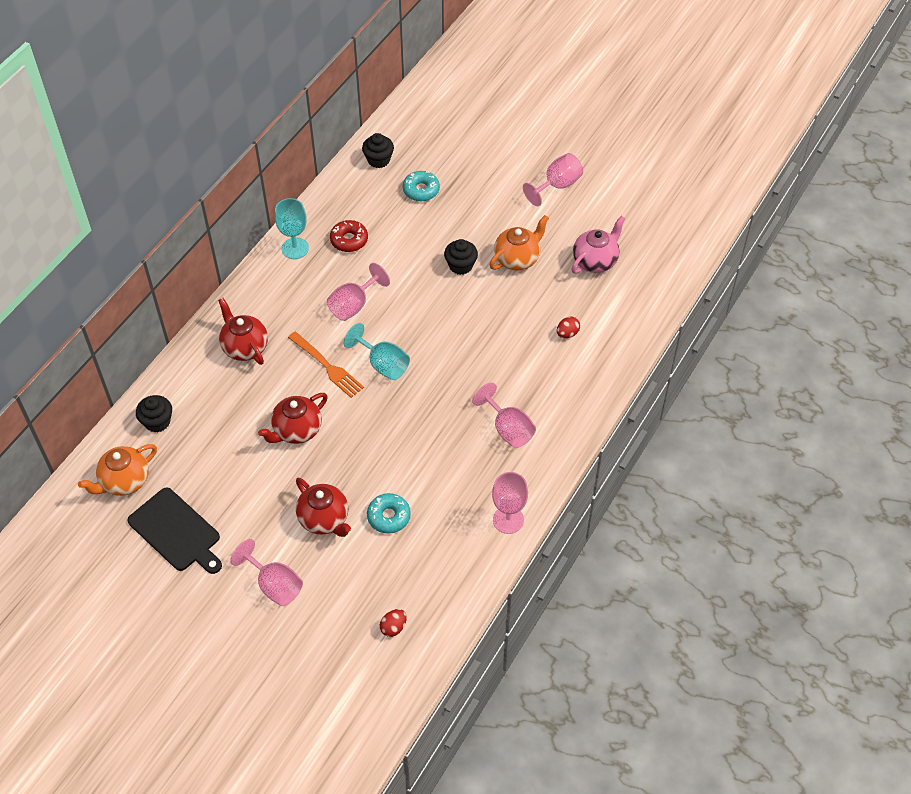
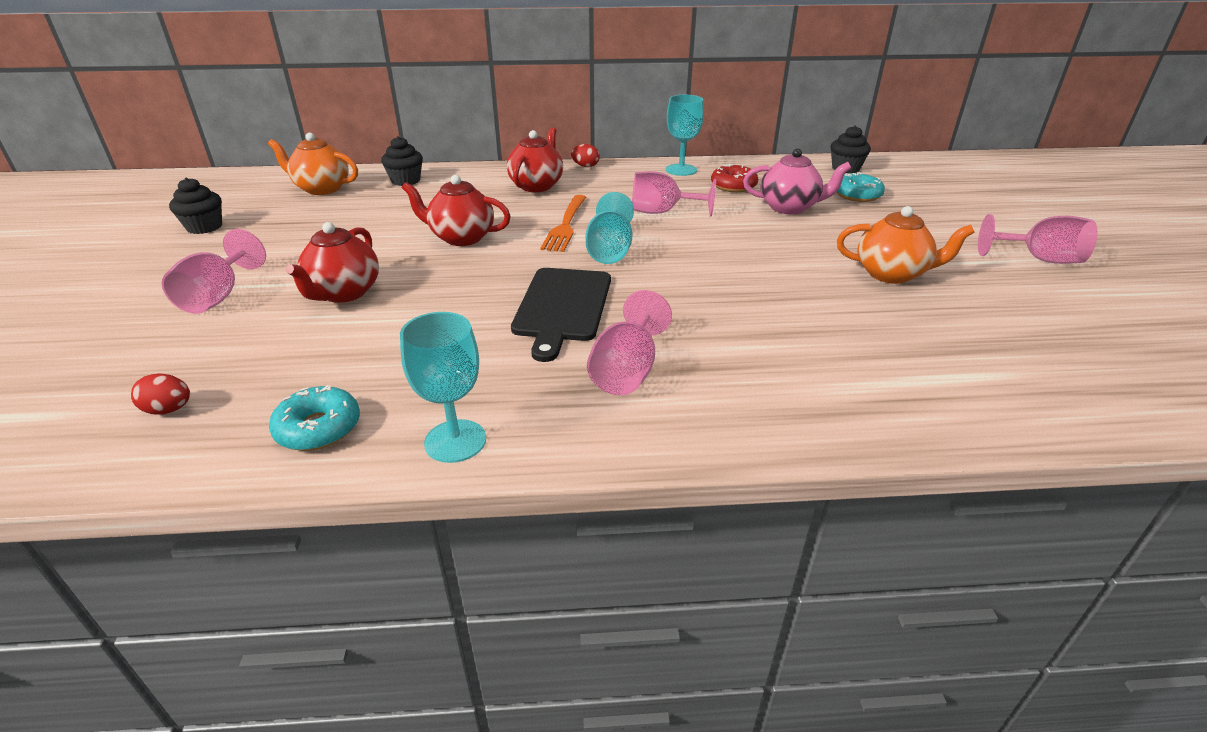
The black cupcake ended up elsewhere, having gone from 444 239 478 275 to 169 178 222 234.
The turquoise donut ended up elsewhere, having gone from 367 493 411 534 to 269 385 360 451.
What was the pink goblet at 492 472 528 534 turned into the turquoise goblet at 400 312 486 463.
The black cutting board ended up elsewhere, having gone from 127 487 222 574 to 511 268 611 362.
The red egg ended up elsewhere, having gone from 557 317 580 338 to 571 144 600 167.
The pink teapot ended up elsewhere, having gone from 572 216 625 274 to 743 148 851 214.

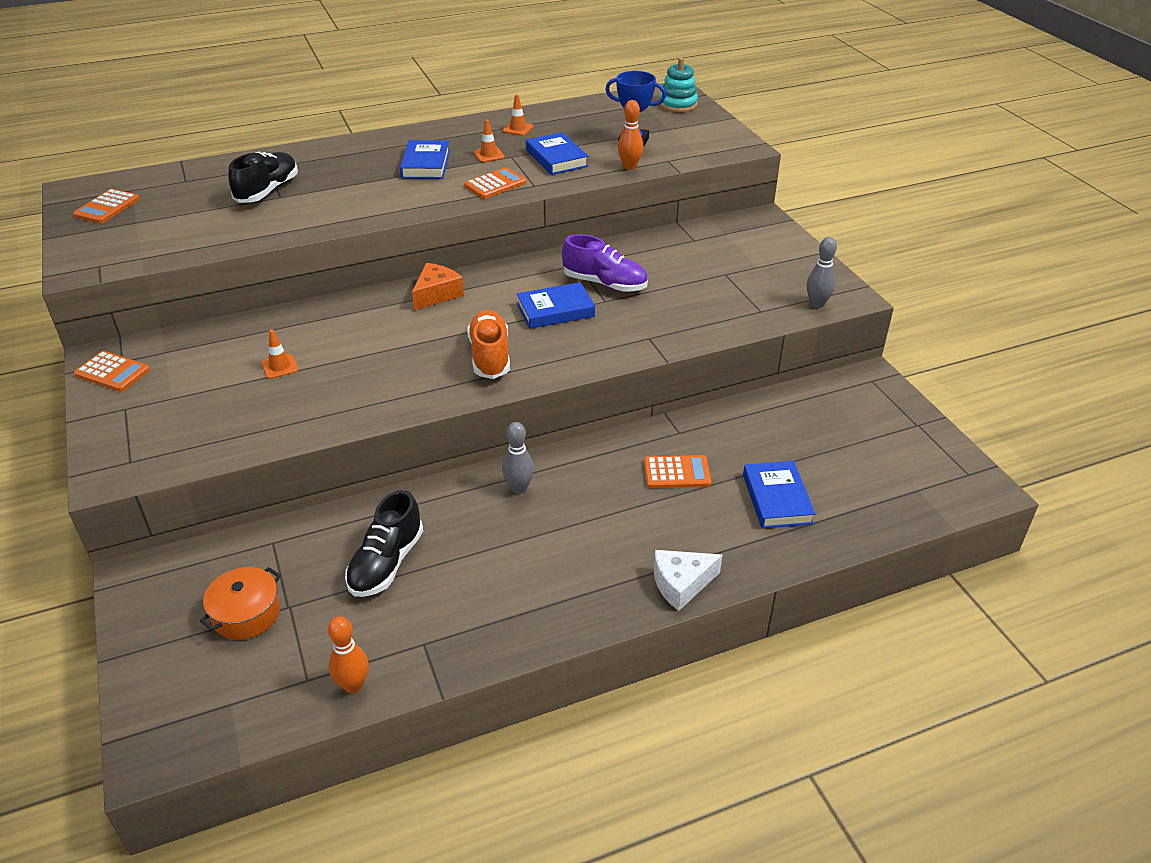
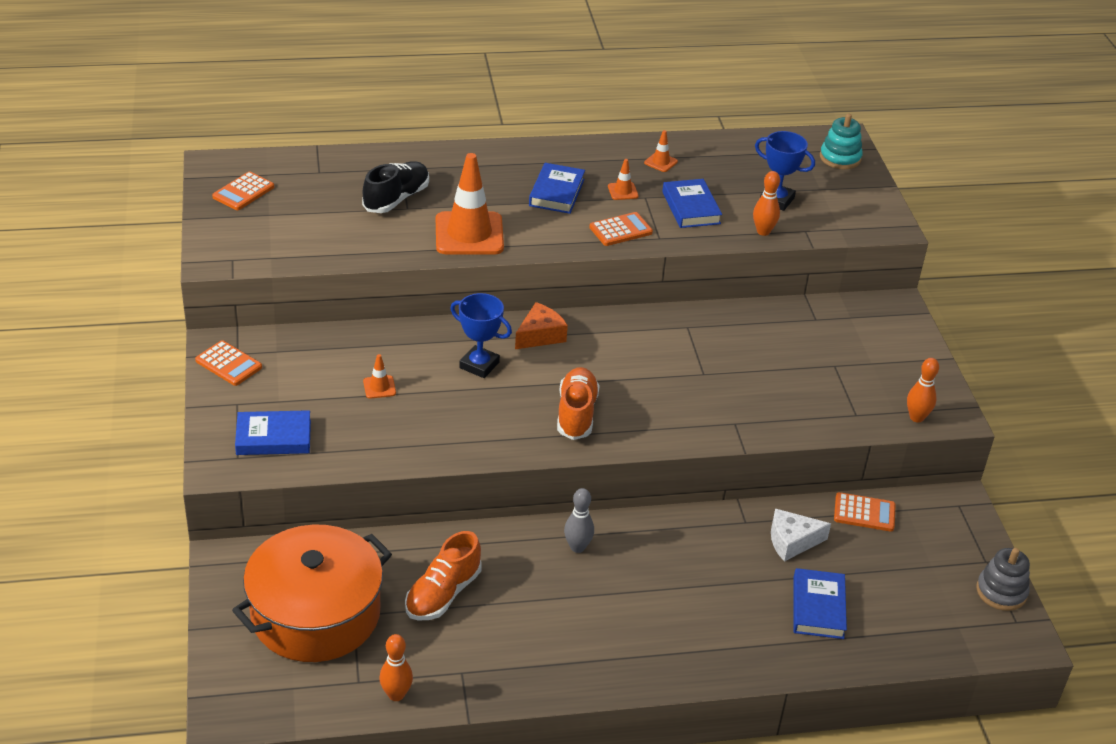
The size of the orange pot at 200 567 281 640 changed by a factor of 2.17.
The blue book ended up elsewhere, having gone from 517 282 595 329 to 235 410 311 455.
What was the black shoe at 345 490 423 597 turned into the orange shoe at 405 531 482 621.
The second view gained the orange traffic cone at 436 153 504 255.
The second view gained the blue trophy at 450 293 512 378.
The white cheese ended up elsewhere, having gone from 654 550 722 611 to 771 508 831 562.
The orange calculator ended up elsewhere, having gone from 644 455 712 488 to 834 492 896 532.
What was the grey bowling pin at 807 237 837 308 turned into the orange bowling pin at 907 358 939 422.
The second view gained the grey stacking toy at 976 548 1030 611.
The second view lost the purple shoe at 562 234 648 292.

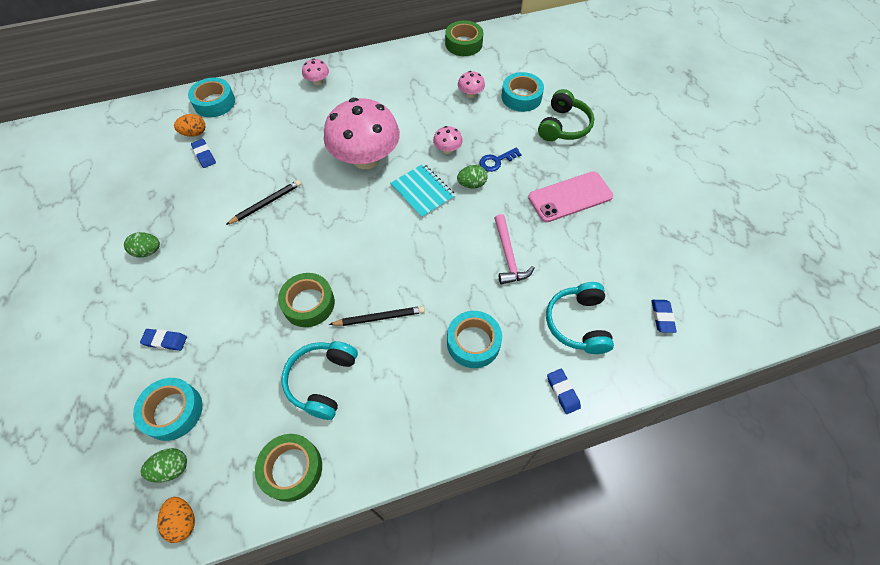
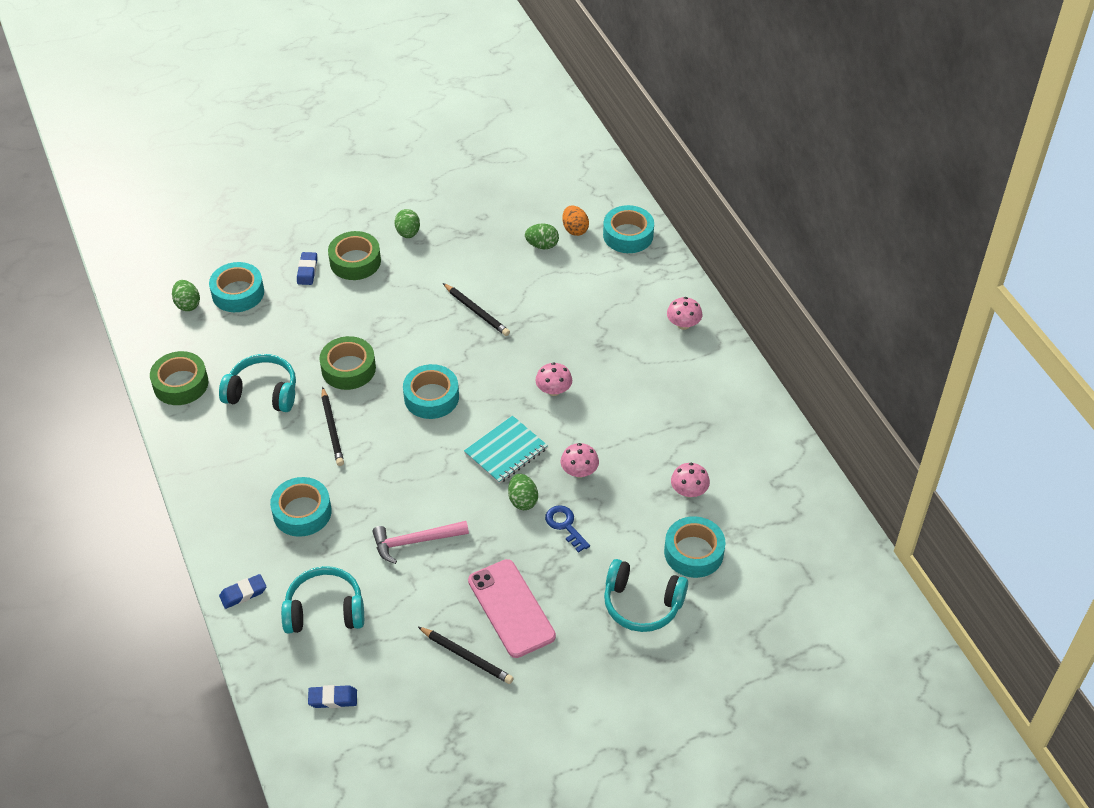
The green tape ended up elsewhere, having gone from 445 20 483 56 to 328 231 381 280.
The second view gained the turquoise tape at 403 364 459 419.
The second view gained the black pencil at 418 627 514 684.
Where the blue eraser stood at 191 139 216 168, the green egg came to stand at 525 223 559 249.
The size of the pink mushroom at 324 98 400 169 changed by a factor of 0.41.
What was the green headphones at 538 89 594 141 turned into the turquoise headphones at 604 559 688 632.
The second view lost the orange egg at 158 497 195 543.

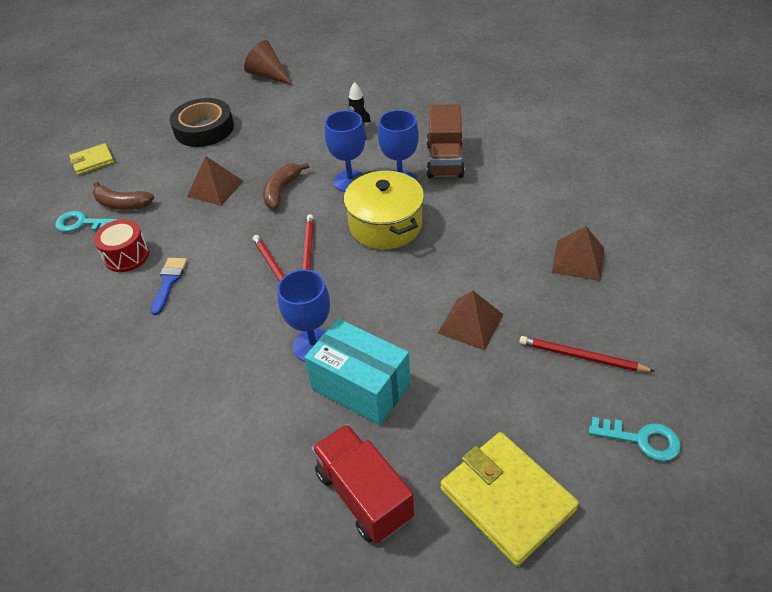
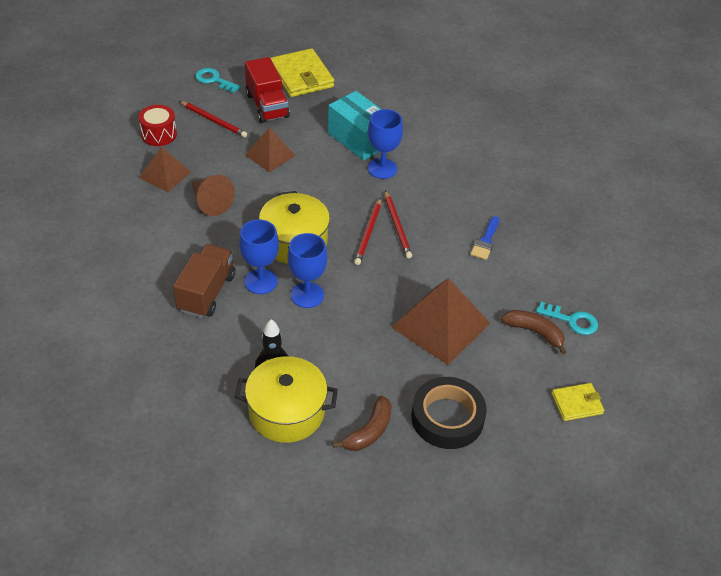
The red drum ended up elsewhere, having gone from 94 219 149 272 to 138 105 177 146.
The brown cone ended up elsewhere, having gone from 244 40 293 85 to 192 175 235 216.
The second view gained the yellow pot at 235 356 338 443.
The red truck ended up elsewhere, having gone from 311 424 414 543 to 245 57 290 123.
The brown banana ended up elsewhere, having gone from 263 163 309 209 to 333 395 392 451.
The size of the brown pyramid at 187 156 243 206 changed by a factor of 1.70.

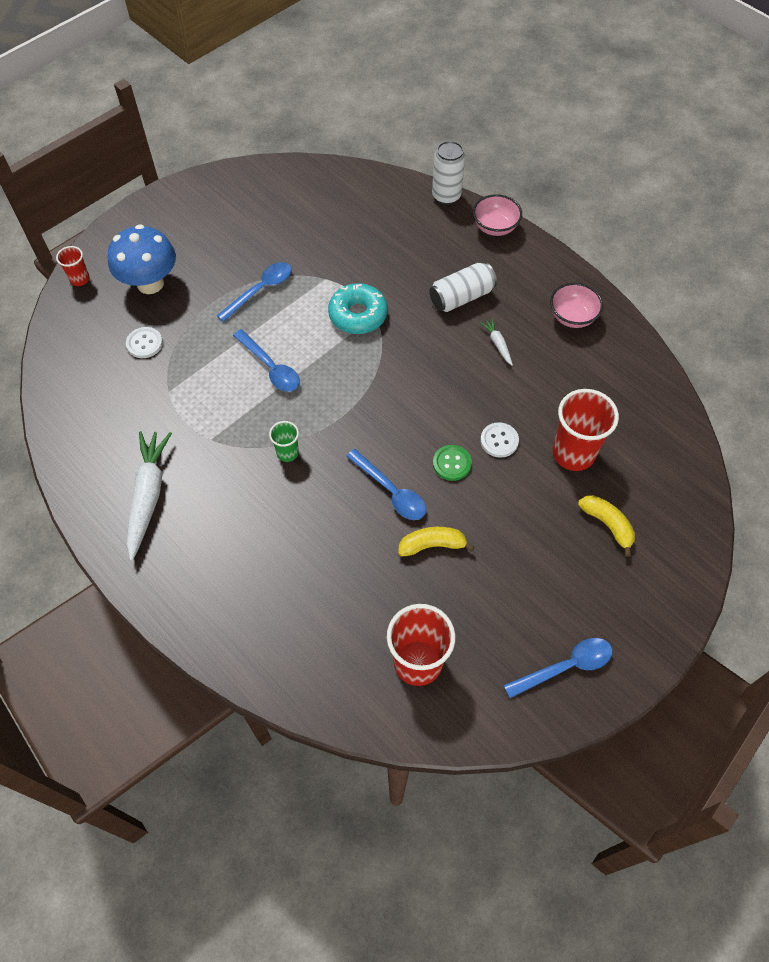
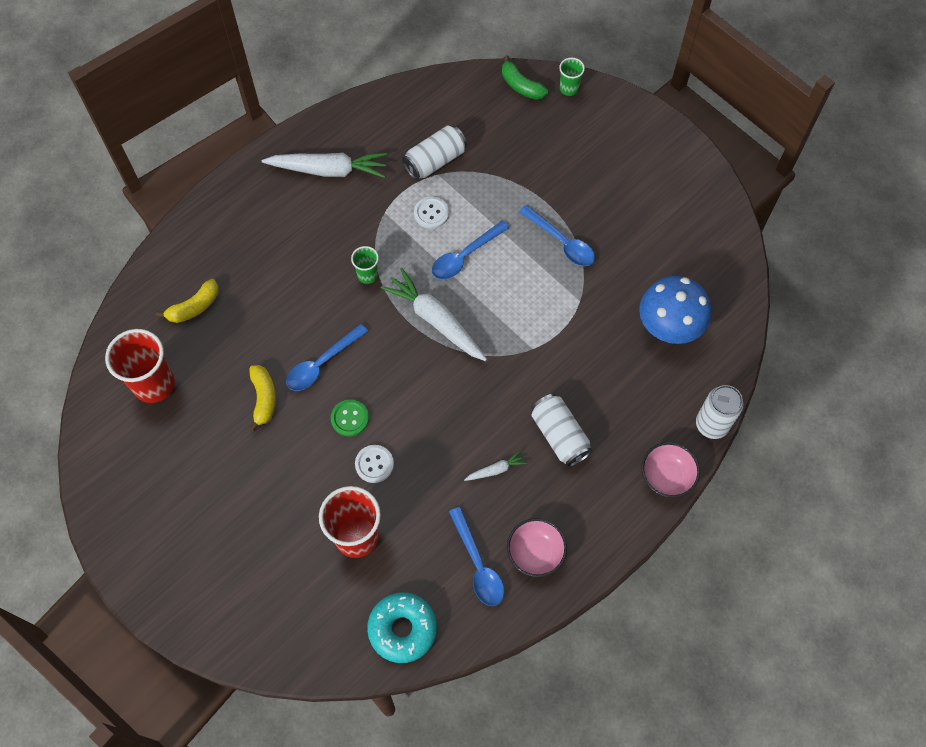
The yellow banana ended up elsewhere, having gone from 578 495 635 557 to 156 279 219 323.
The turquoise donut ended up elsewhere, having gone from 328 283 388 334 to 367 592 437 663.
The second view gained the white carrot at 380 268 487 361.
The second view gained the white can at 402 126 467 180.
The white button ended up elsewhere, having gone from 126 327 163 358 to 414 197 449 229.
The blue spoon ended up elsewhere, having gone from 503 638 613 698 to 449 507 504 606.
The second view gained the green banana at 502 55 548 100.
What was the red cup at 56 246 90 286 turned into the green cup at 559 58 585 96.
The blue mushroom ended up elsewhere, having gone from 108 224 176 294 to 639 276 711 344.

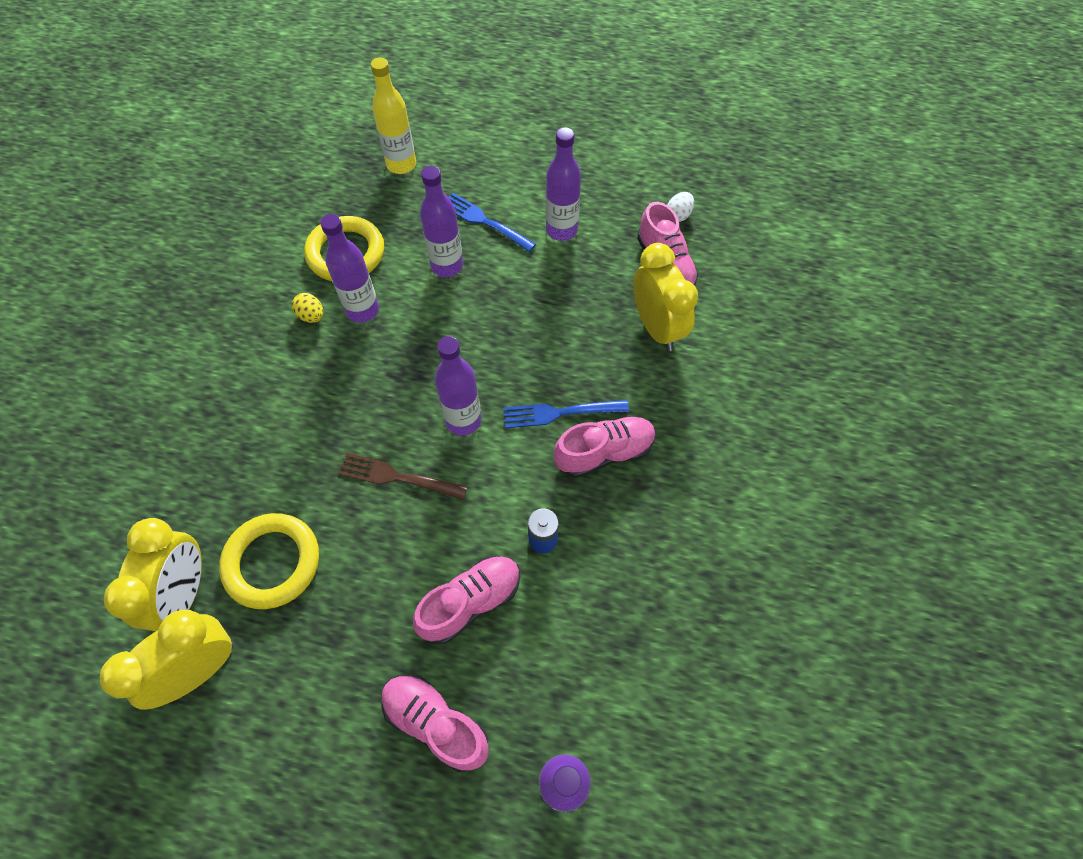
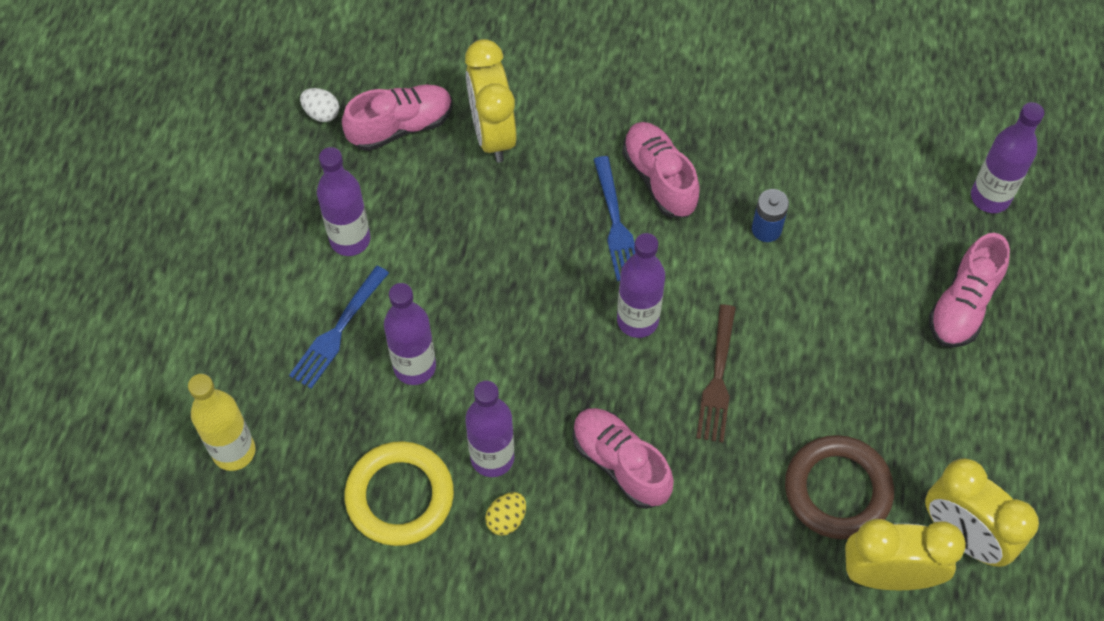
The yellow clock at 633 243 698 351 ended up facing another way, 75 degrees counterclockwise from before.
The pink shoe ended up elsewhere, having gone from 413 556 520 644 to 573 408 674 509.
What was the yellow ring at 219 513 319 609 turned into the brown ring at 785 435 894 539.

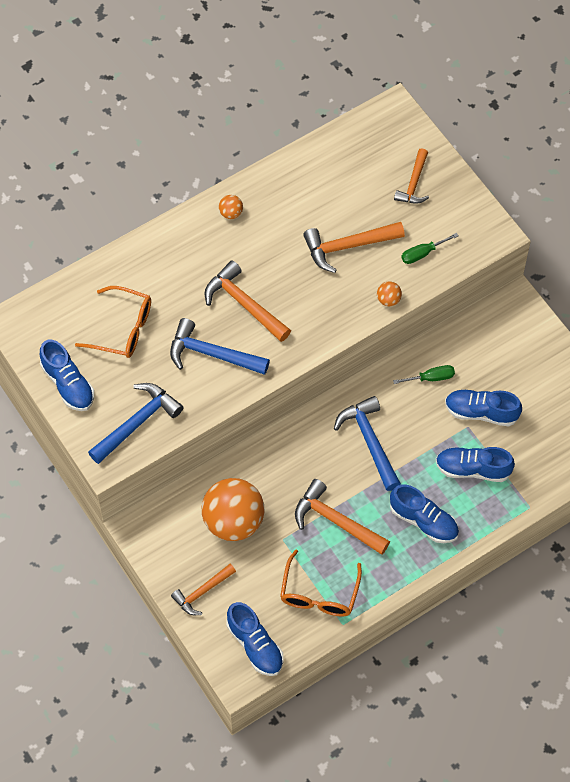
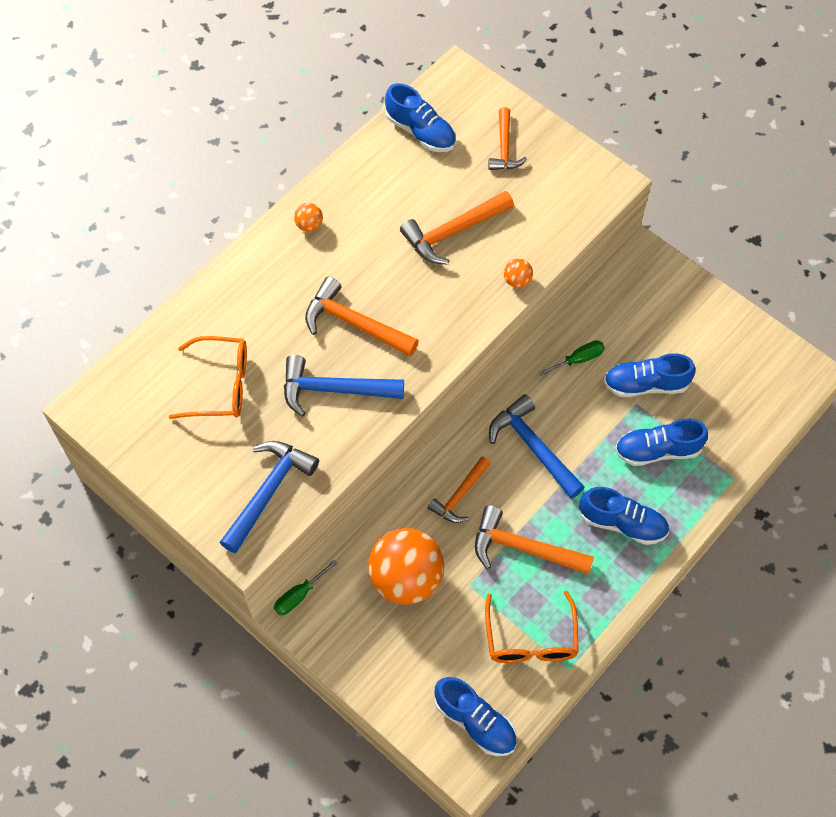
The green screwdriver ended up elsewhere, having gone from 401 233 458 264 to 274 560 337 615.
The blue shoe ended up elsewhere, having gone from 40 340 94 411 to 385 83 456 152.
The orange hammer ended up elsewhere, having gone from 171 564 236 615 to 428 457 491 523.

